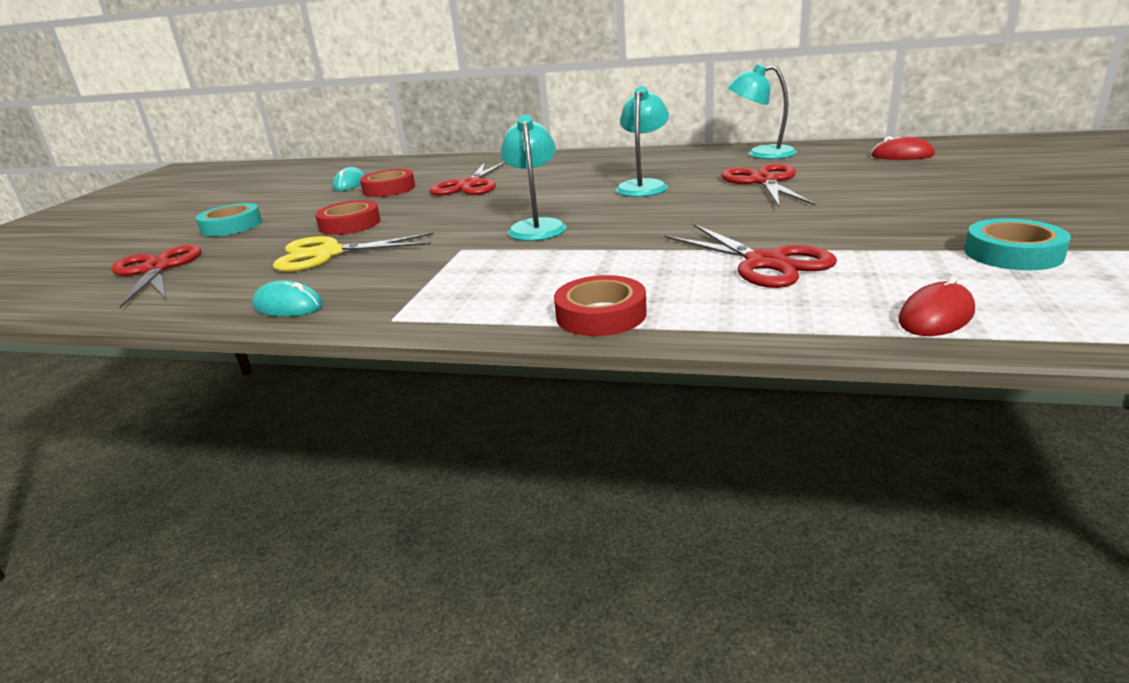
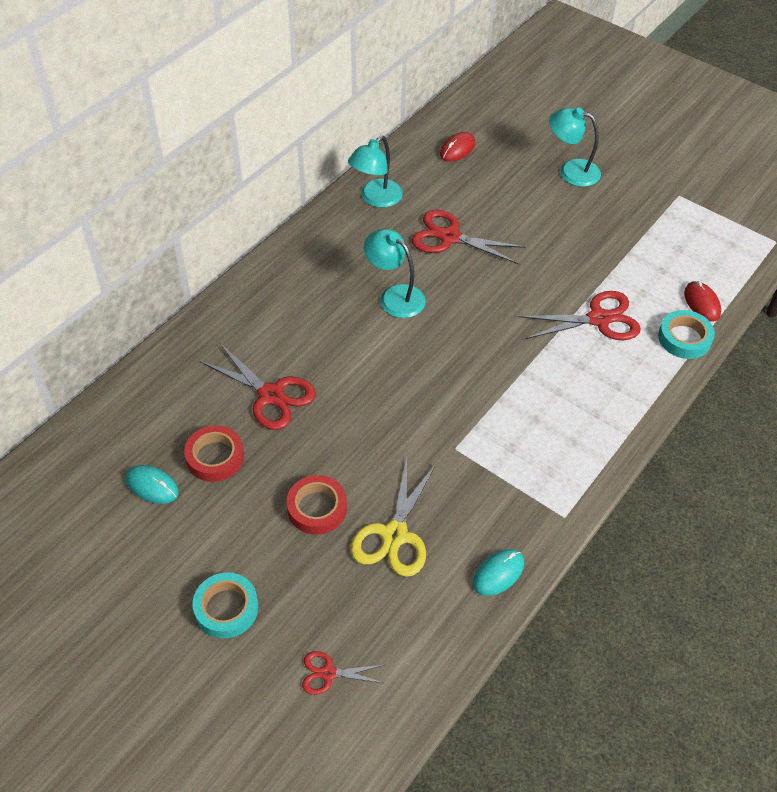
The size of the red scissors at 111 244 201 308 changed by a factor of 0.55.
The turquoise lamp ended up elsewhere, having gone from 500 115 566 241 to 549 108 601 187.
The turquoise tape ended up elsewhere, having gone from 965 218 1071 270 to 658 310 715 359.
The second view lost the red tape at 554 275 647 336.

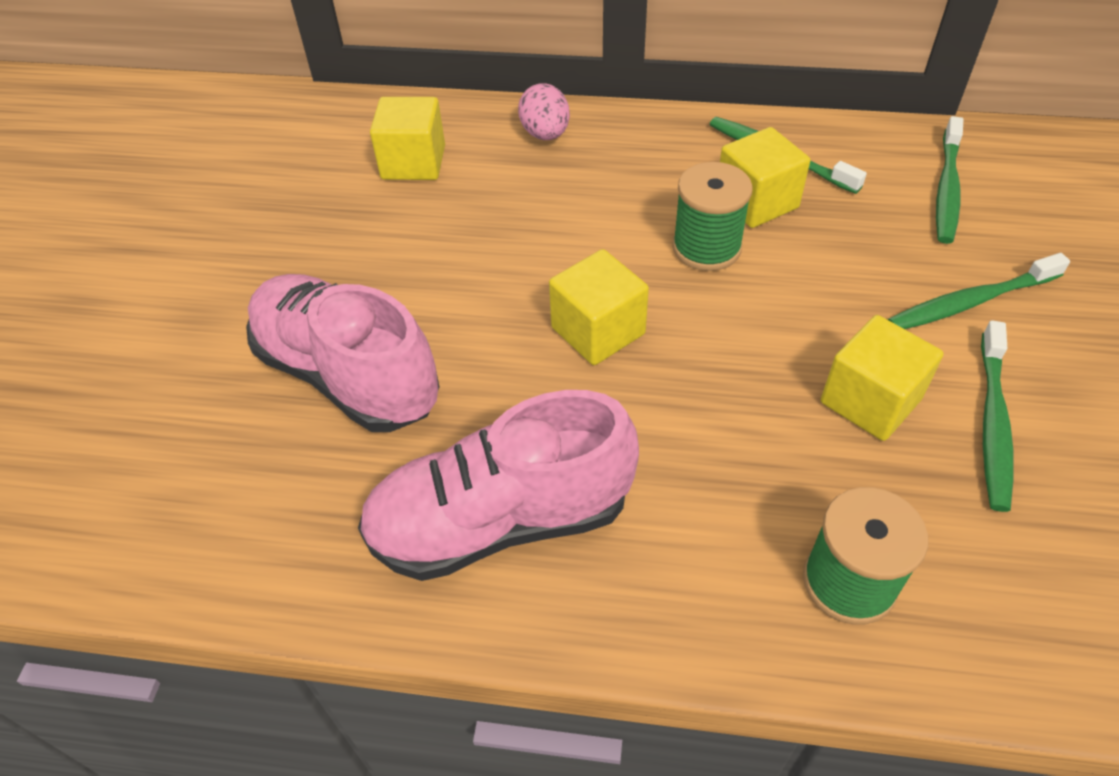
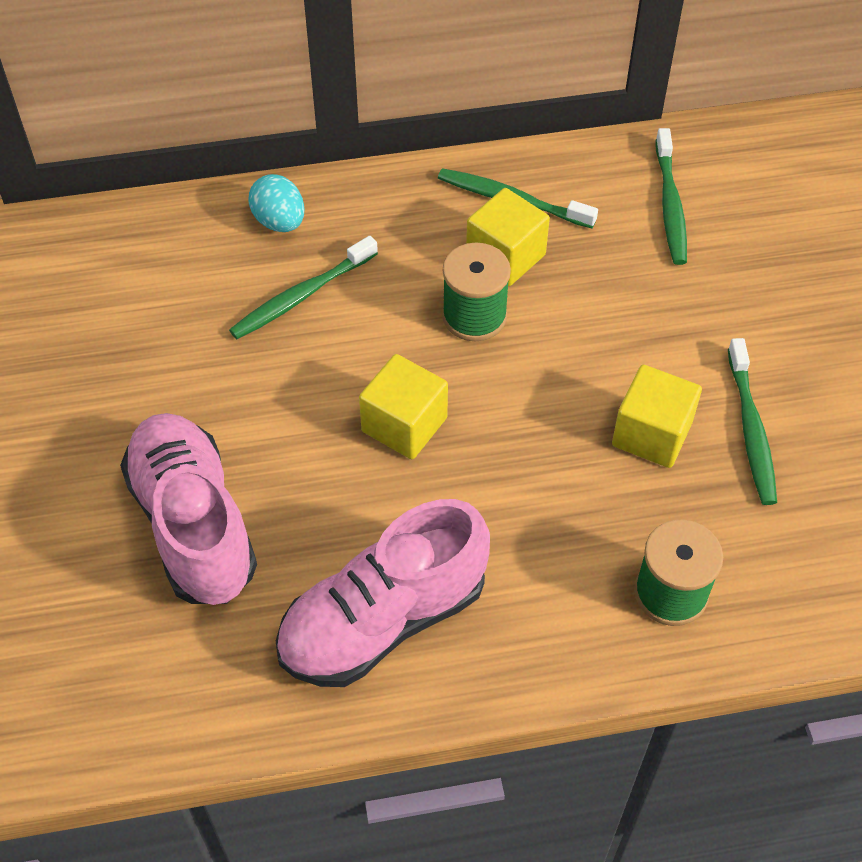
The pink shoe at 246 274 439 432 ended up facing another way, 45 degrees clockwise from before.
The green toothbrush ended up elsewhere, having gone from 887 253 1070 329 to 229 236 378 339.
What was the pink egg at 518 83 570 140 turned into the turquoise egg at 249 174 305 232.
The second view lost the yellow cube at 370 97 445 180.

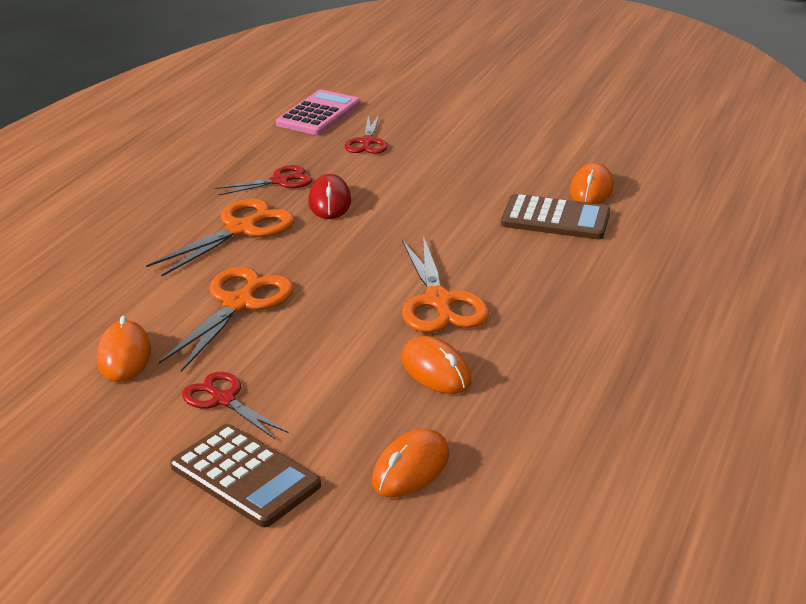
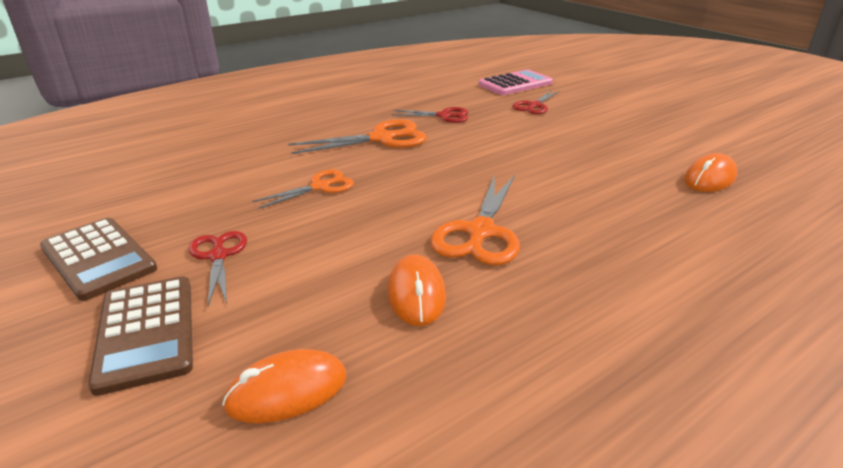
The brown calculator ended up elsewhere, having gone from 501 194 610 239 to 40 218 157 301.
The size of the orange scissors at 159 267 294 372 changed by a factor of 0.63.
The second view lost the orange mouse at 97 316 151 382.
The second view lost the red mouse at 308 174 351 219.

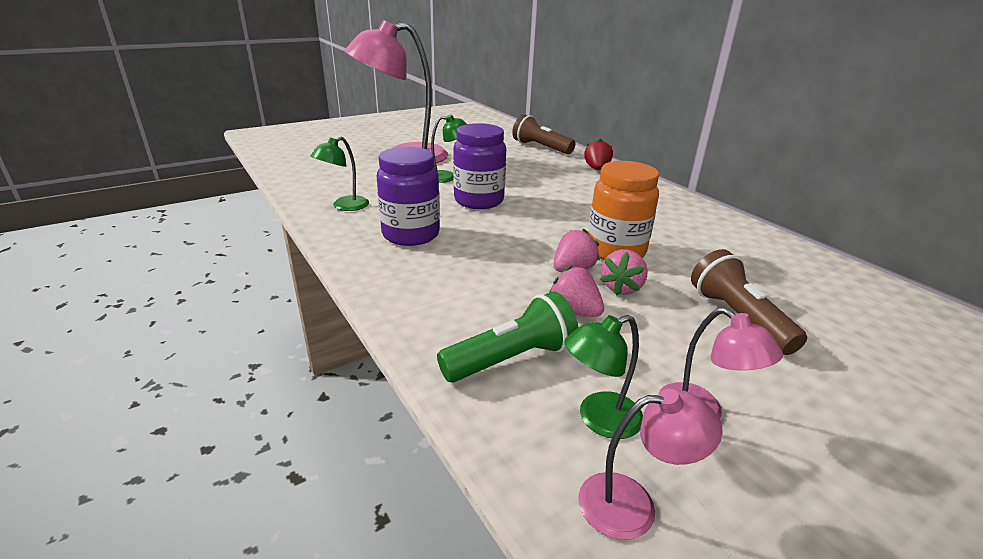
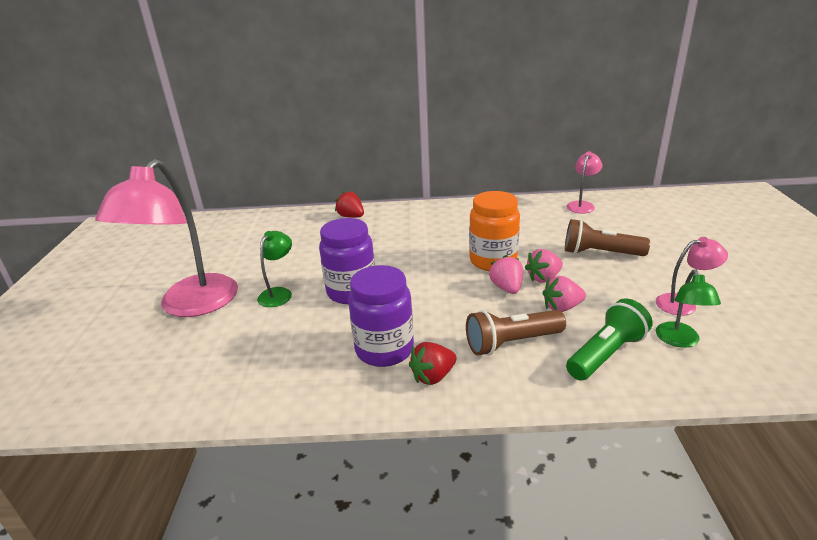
The second view gained the red strawberry at 409 342 456 385.
The brown flashlight ended up elsewhere, having gone from 512 114 576 154 to 466 310 566 355.
The pink strawberry at 600 249 648 295 ended up facing another way, 90 degrees clockwise from before.
The pink lamp ended up elsewhere, having gone from 578 389 723 540 to 566 152 603 213.
The green flashlight at 437 292 579 382 ended up facing another way, 45 degrees clockwise from before.
The second view lost the green lamp at 311 137 369 211.

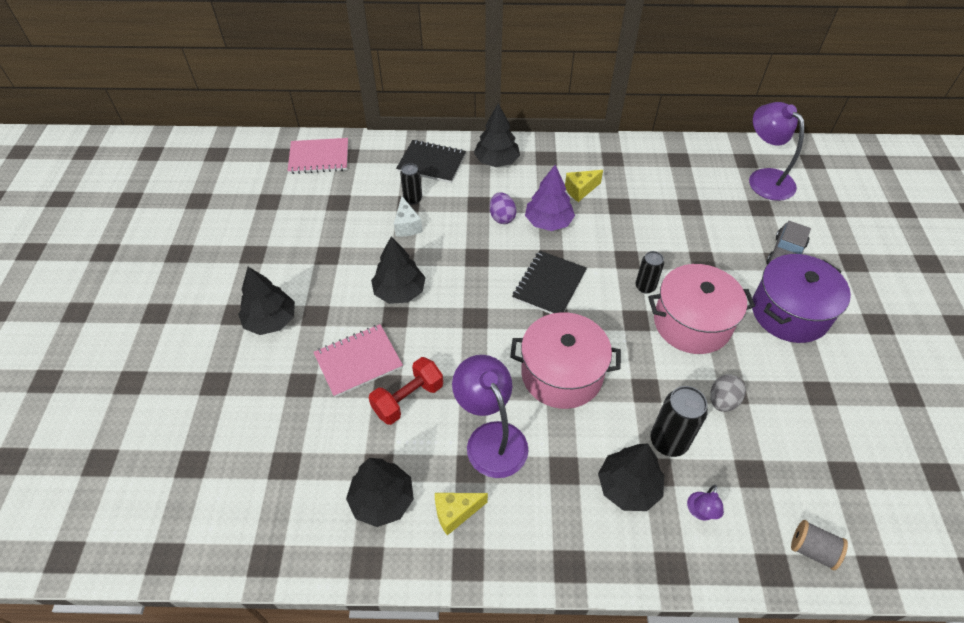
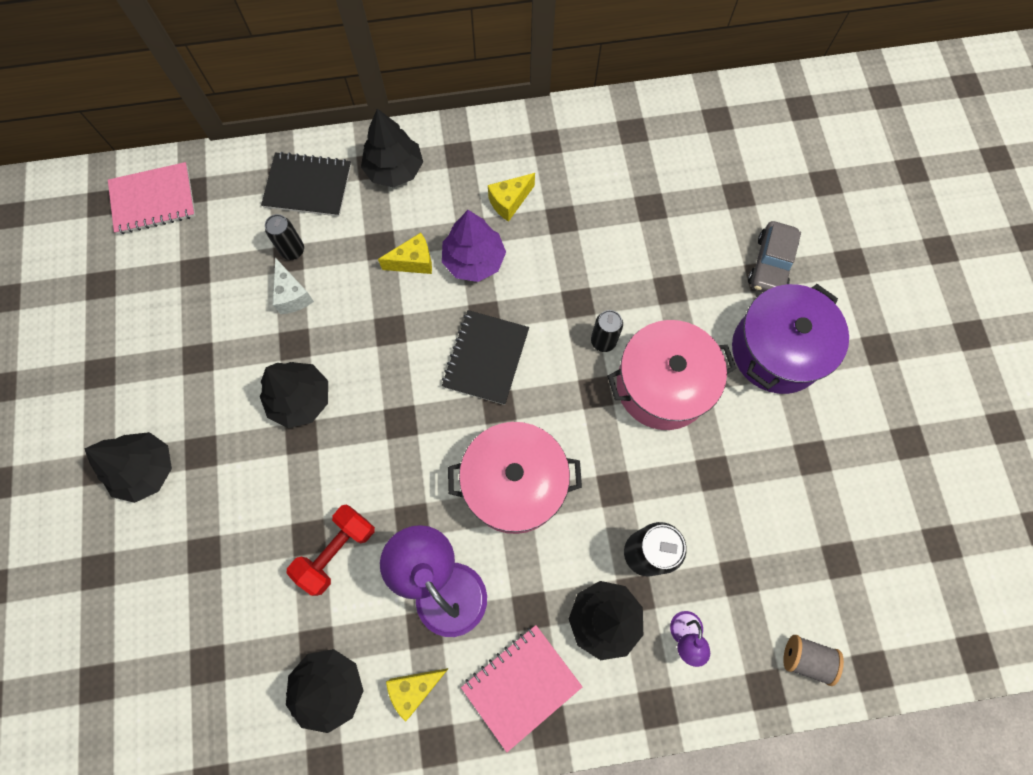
Where the purple egg stood at 490 192 516 224, the yellow cheese came to stand at 378 233 432 274.
The pink notebook ended up elsewhere, having gone from 313 324 403 397 to 461 625 582 752.
The second view lost the grey egg at 710 374 746 412.
The second view lost the purple lamp at 749 102 804 201.

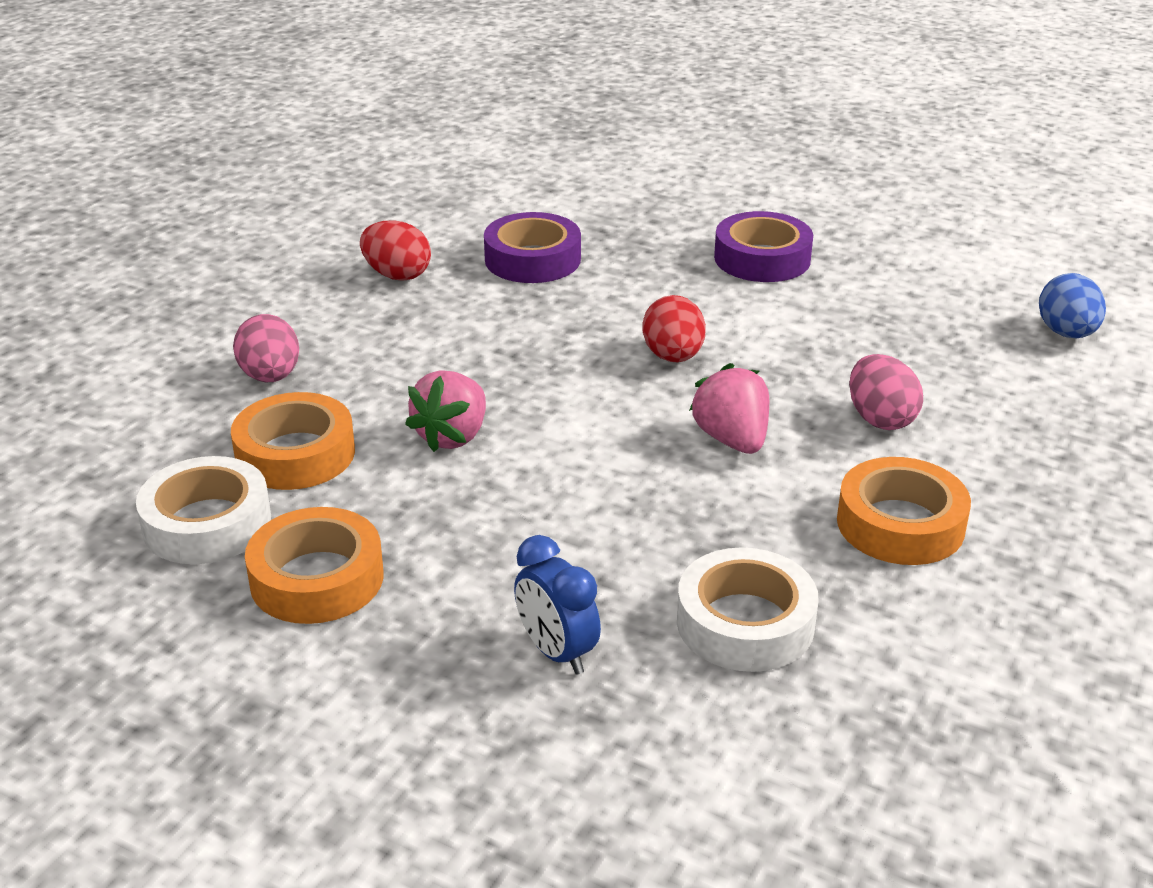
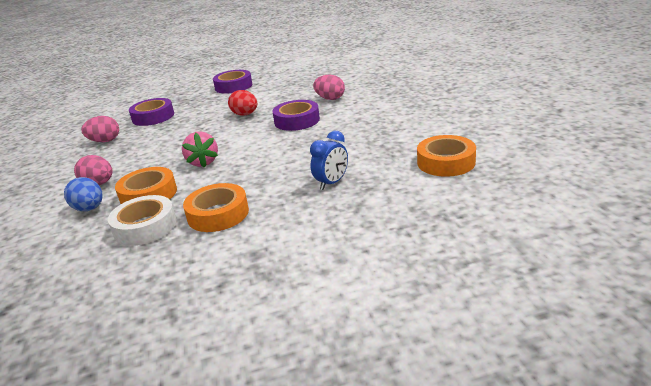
The blue egg ended up elsewhere, having gone from 1039 273 1106 338 to 64 177 103 211.
What was the red egg at 360 221 431 281 turned into the pink egg at 81 116 119 142.
Where the pink strawberry stood at 689 363 769 454, the purple tape came to stand at 273 100 320 131.
The blue clock at 514 535 601 675 ended up facing another way, 60 degrees counterclockwise from before.
The orange tape ended up elsewhere, having gone from 837 457 971 565 to 417 135 476 177.
The second view lost the white tape at 677 547 819 672.

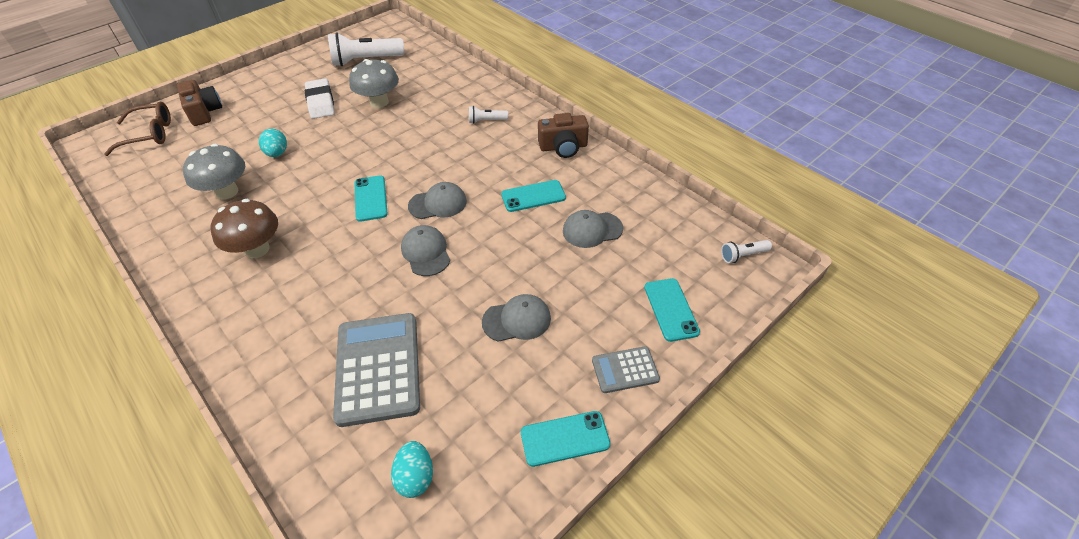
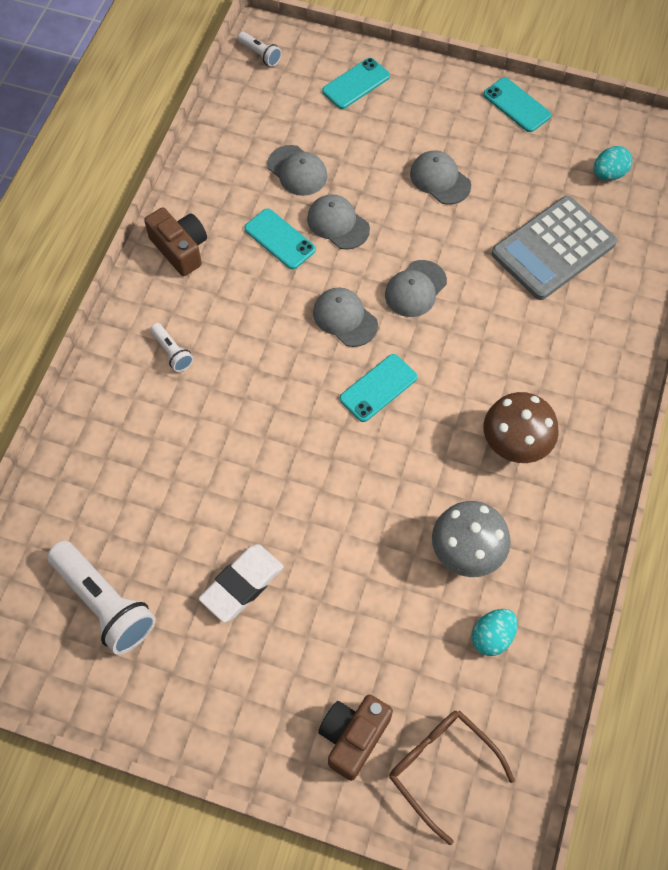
The second view gained the grey cap at 307 194 370 250.
The turquoise egg ended up elsewhere, having gone from 259 129 287 157 to 472 609 517 656.
The second view lost the grey mushroom at 349 59 399 108.
The second view lost the grey calculator at 592 346 660 393.

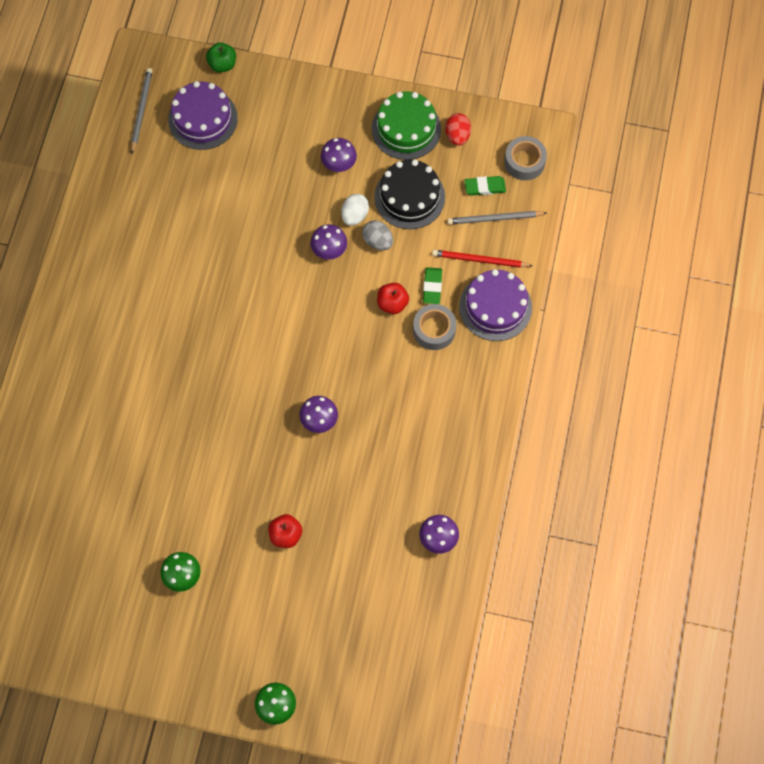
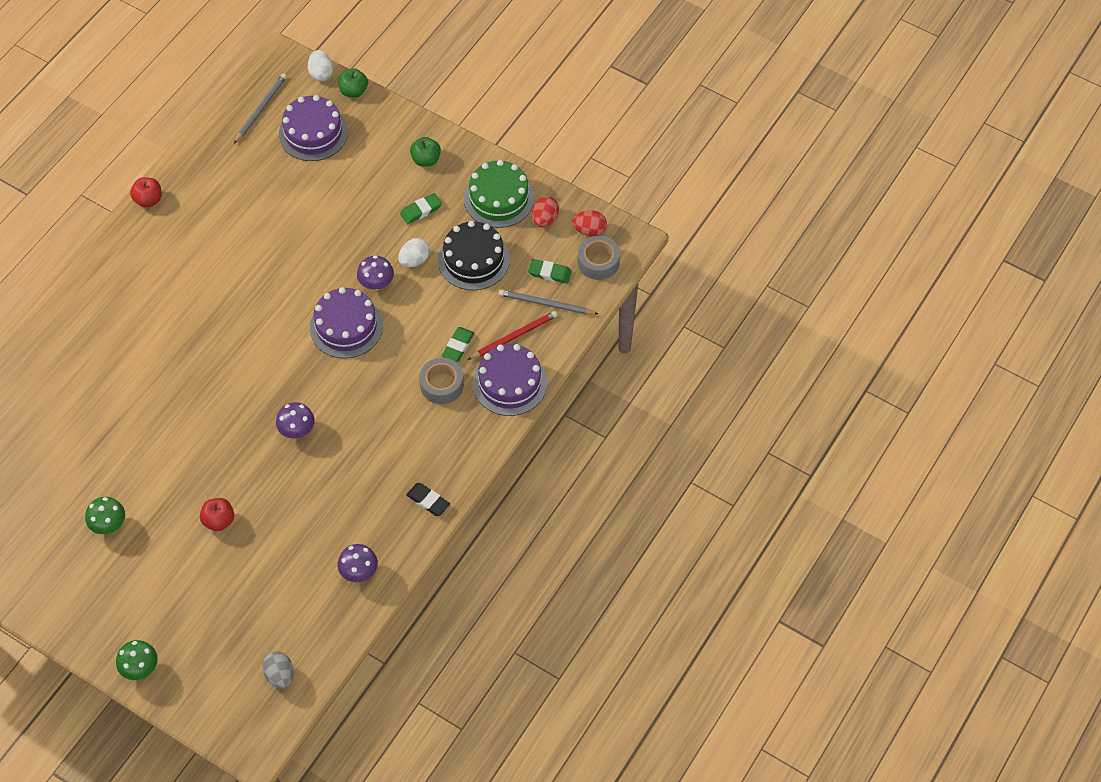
The red apple ended up elsewhere, having gone from 377 283 409 314 to 130 177 162 207.
The grey egg ended up elsewhere, having gone from 362 220 393 251 to 262 651 293 689.
The second view gained the white egg at 308 50 333 81.
The second view gained the purple cake at 310 287 383 359.
Where the purple mushroom stood at 321 138 357 172, the green eraser came to stand at 400 193 442 224.
The second view gained the black eraser at 406 483 450 516.
The second view gained the green apple at 410 137 441 167.
The red pencil at 432 250 533 268 ended up facing another way, 120 degrees clockwise from before.
The second view gained the red egg at 572 210 607 237.

